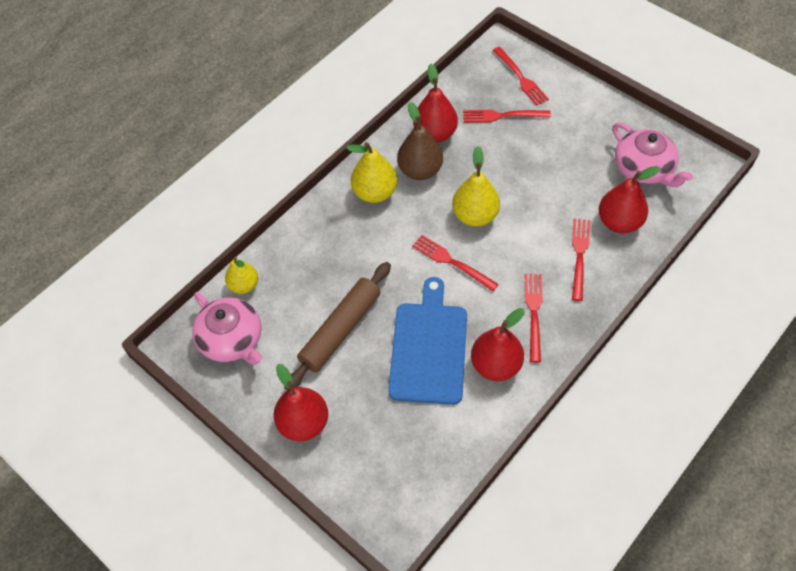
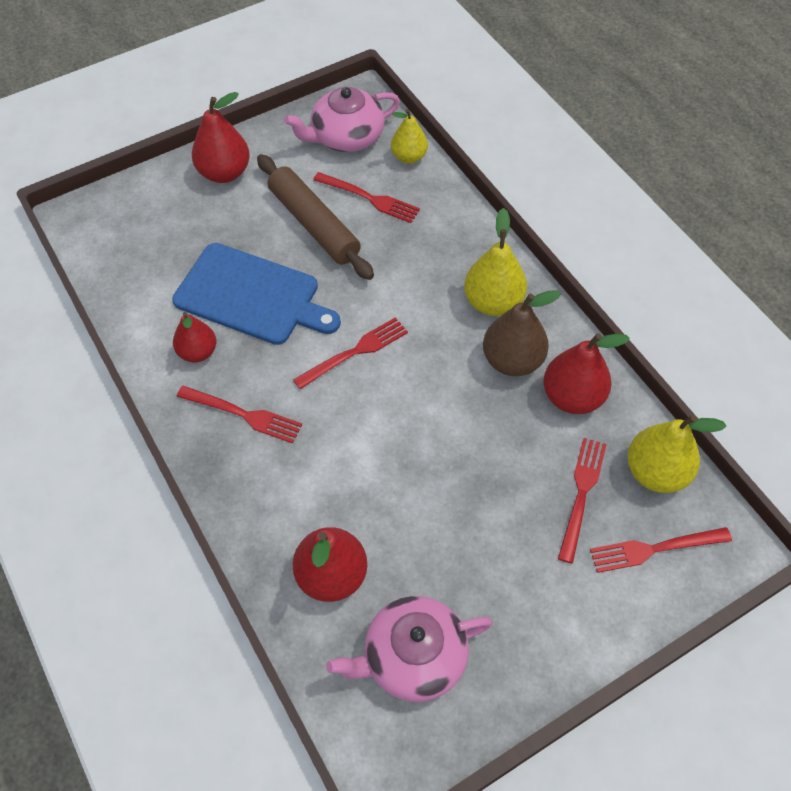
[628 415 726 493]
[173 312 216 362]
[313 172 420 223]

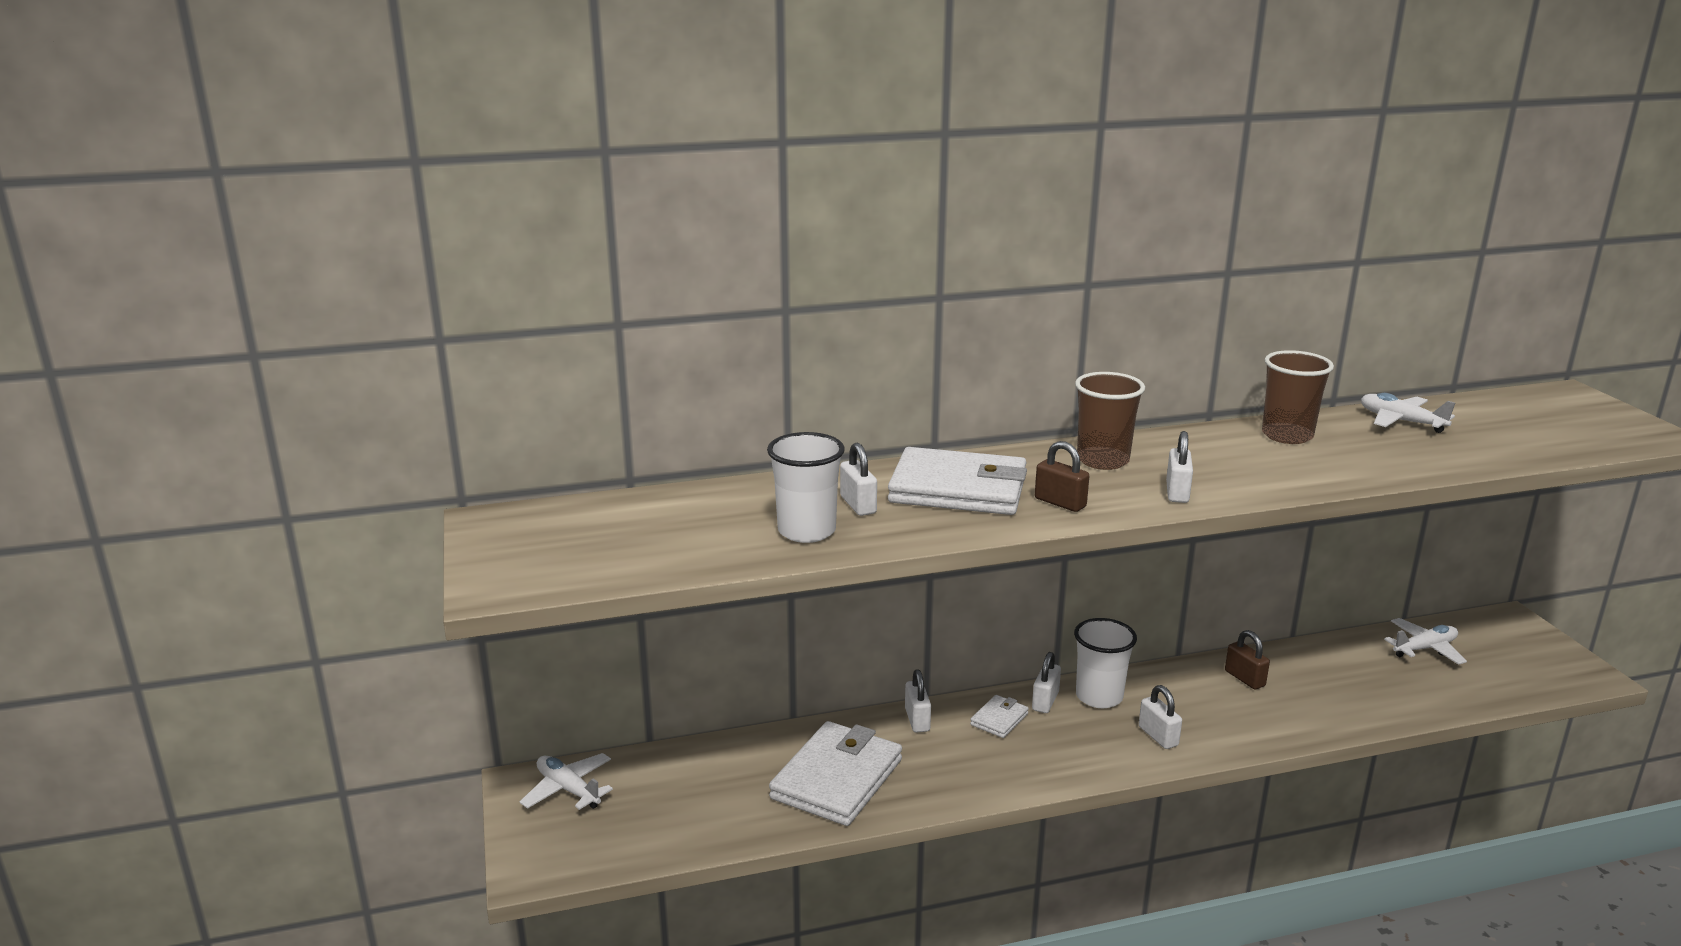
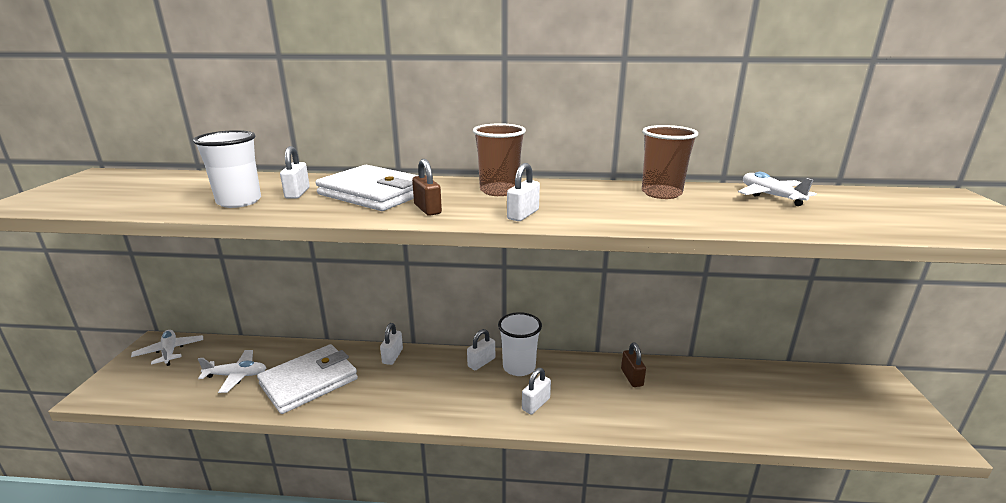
[970 695 1029 738] (first image)
[522 368 551 414]
[198 350 266 393]

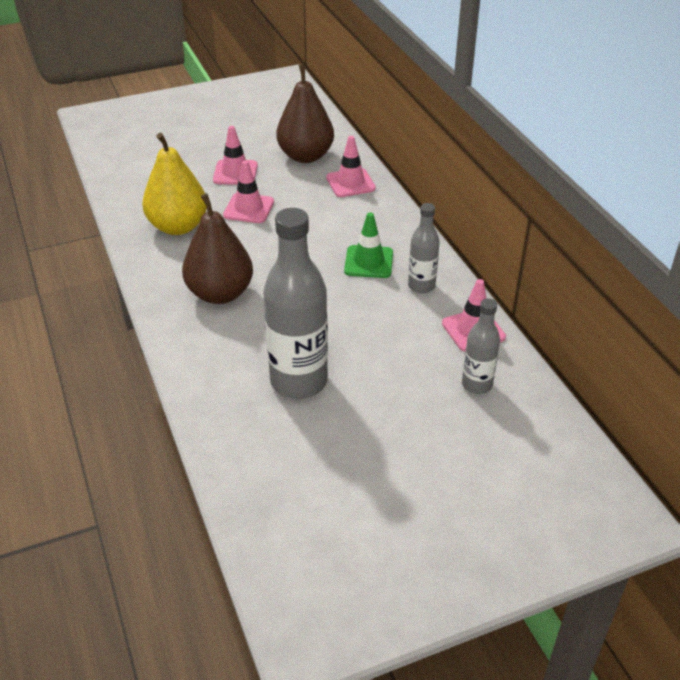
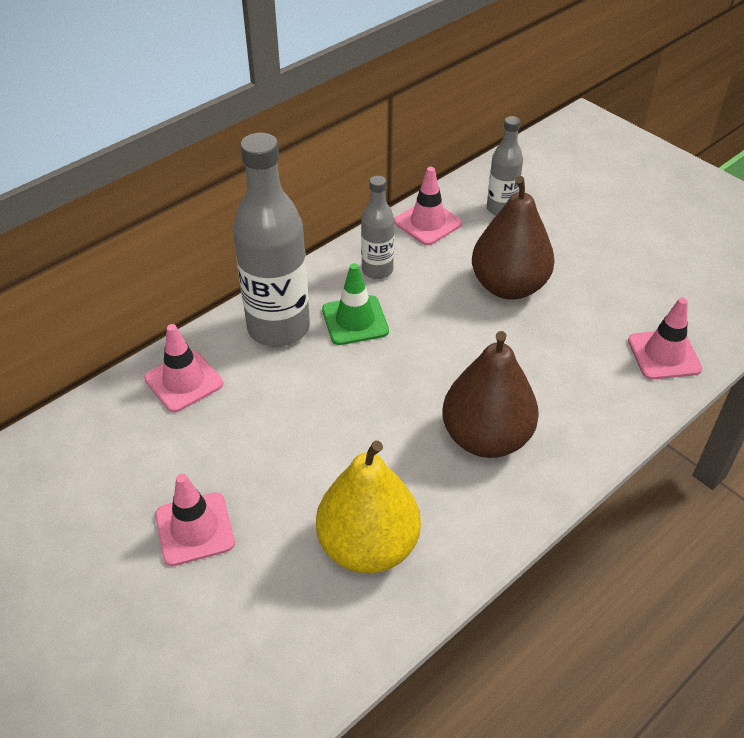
[628 297 702 380]
[233 132 310 347]
[472 176 554 300]

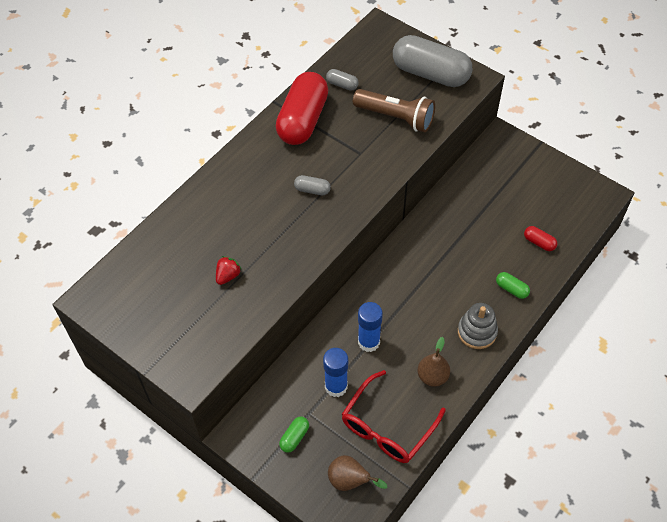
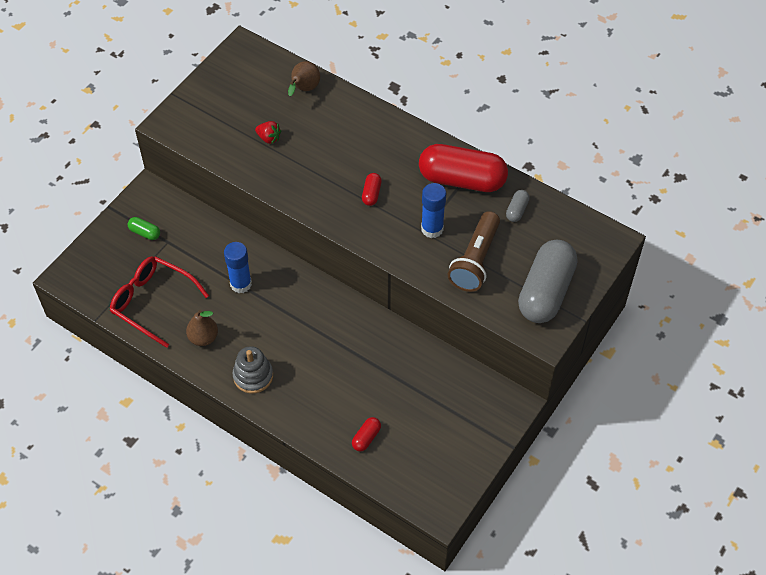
[362 173 382 206]
[421 183 446 238]
[288 61 320 96]
[496 272 530 299] (first image)

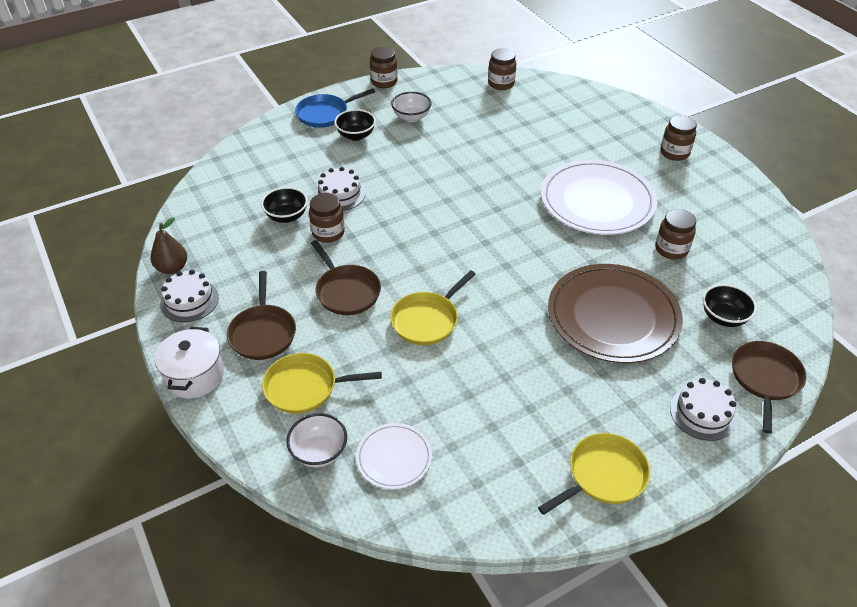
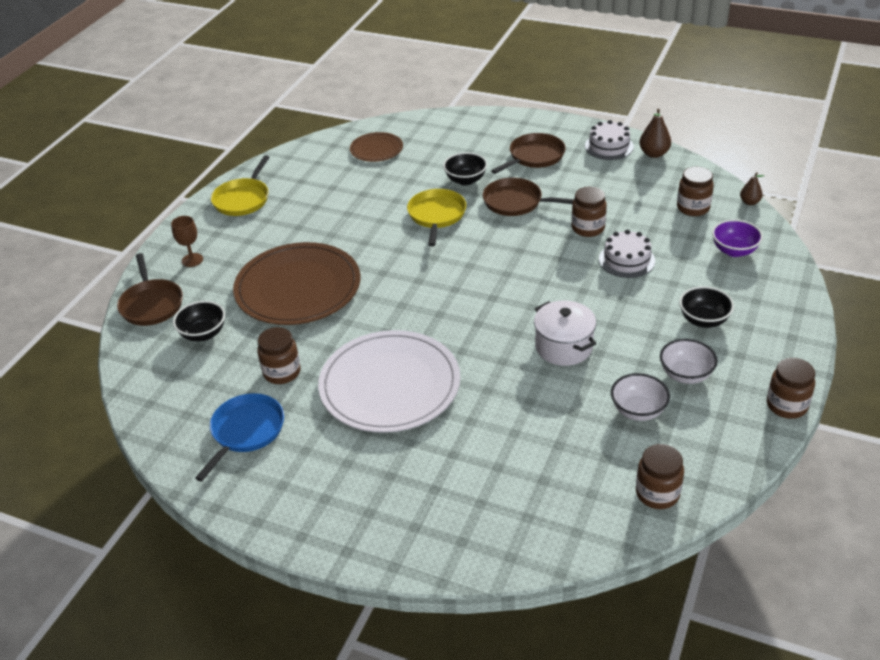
[534 301 596 366]
[491 133 566 174]
[443 152 487 185]
[262 353 382 414] (first image)
[611 373 670 421]
[195 393 284 482]
[350 132 403 162]
[677 167 714 216]
[171 216 203 267]
[712 219 763 257]
[740 172 764 205]

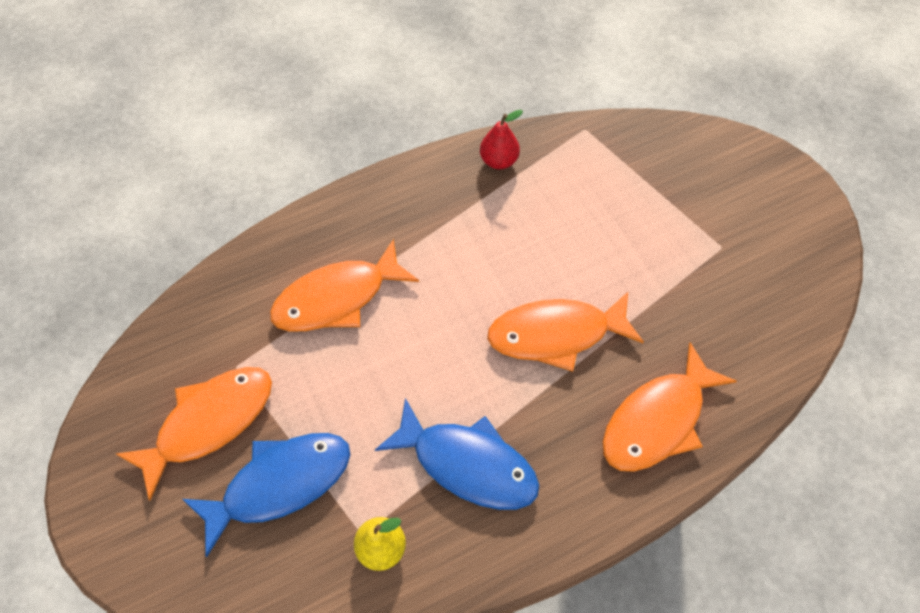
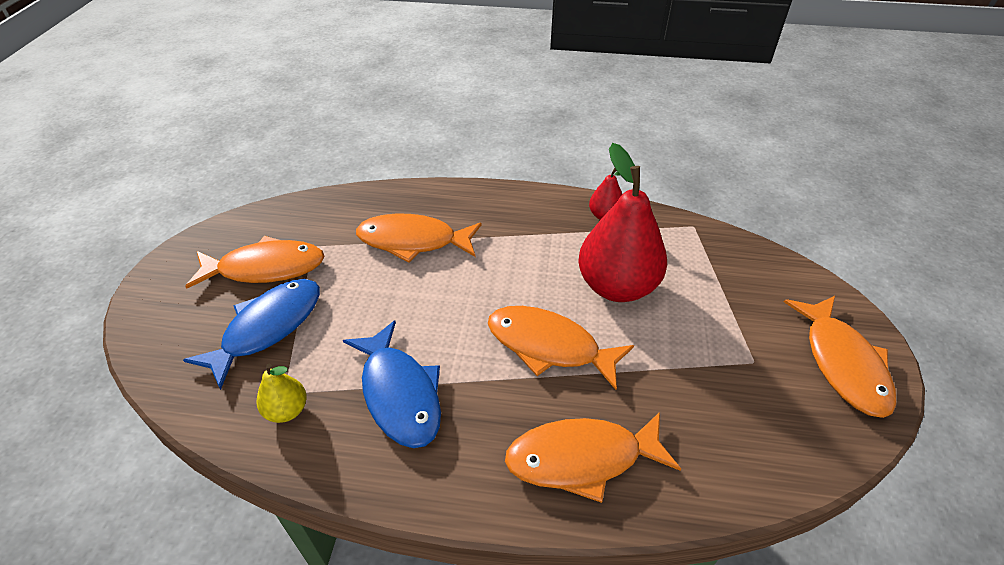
[183 279 320 390]
[578 143 667 302]
[784 296 896 418]

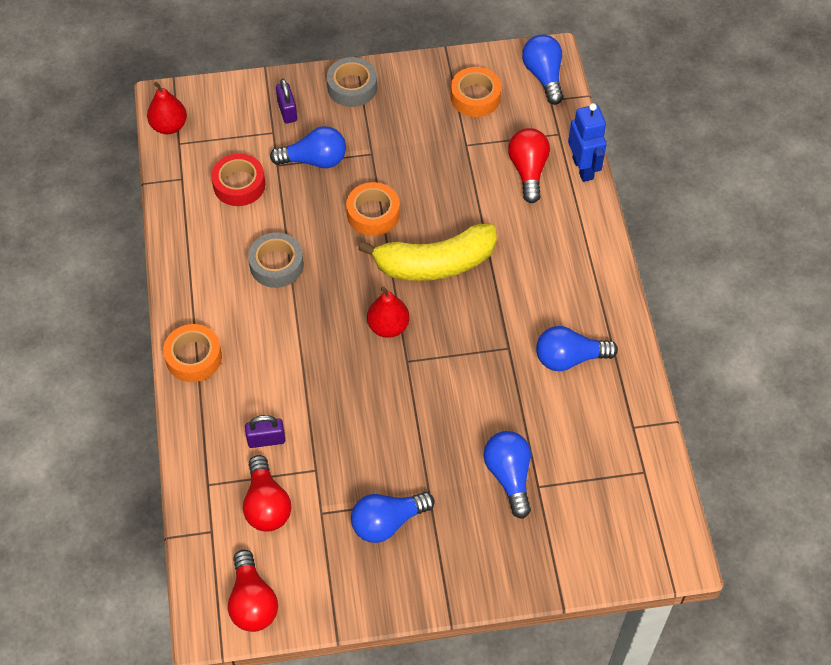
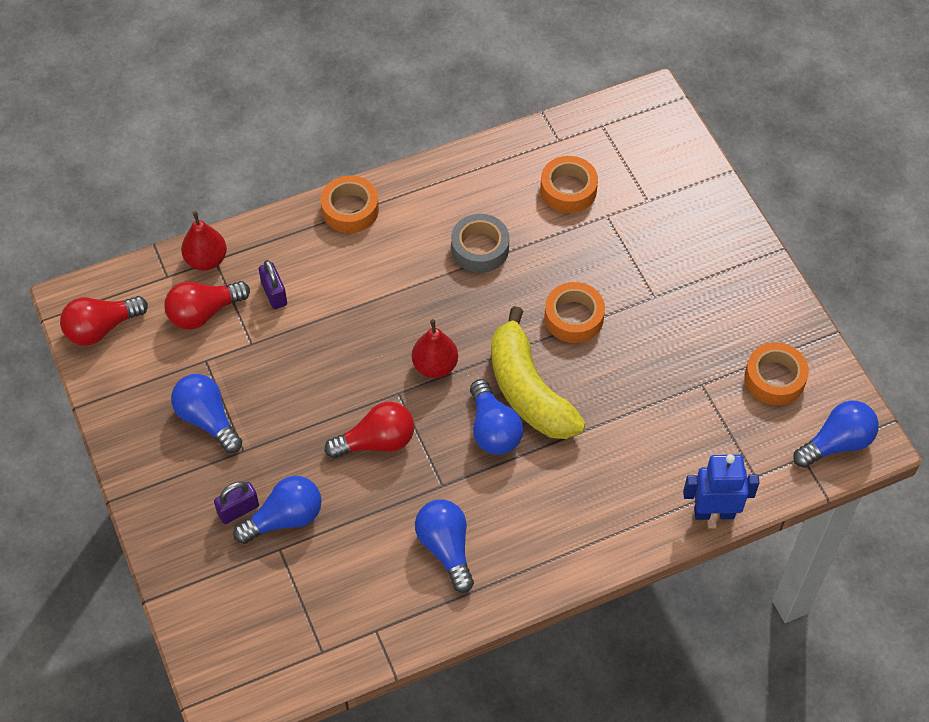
[181 211 227 271]
[540 156 598 213]
[470 379 523 455]
[214 481 259 524]
[327 57 377 107] (first image)
[325 402 414 459]
[683 454 759 520]

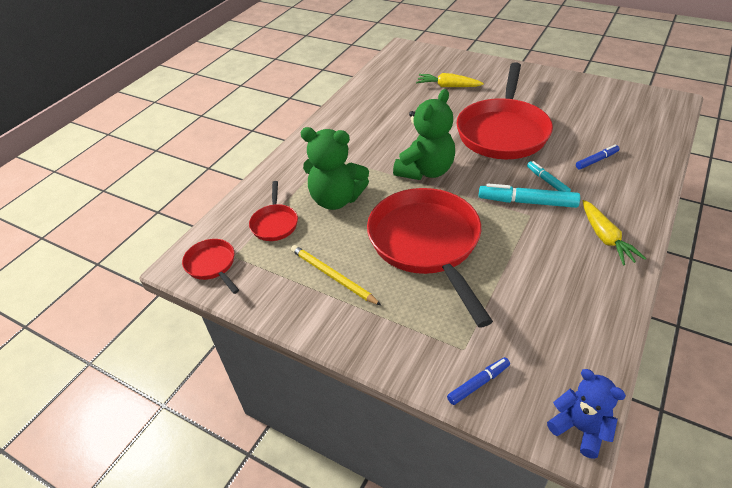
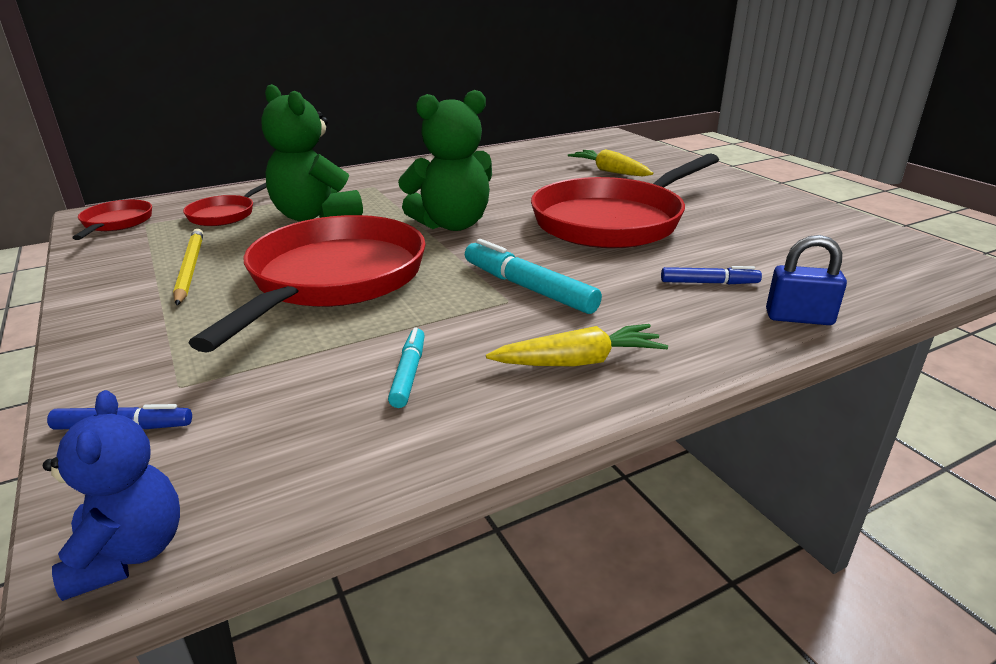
[388 327 425 408]
[486 324 668 366]
[766 235 847 325]

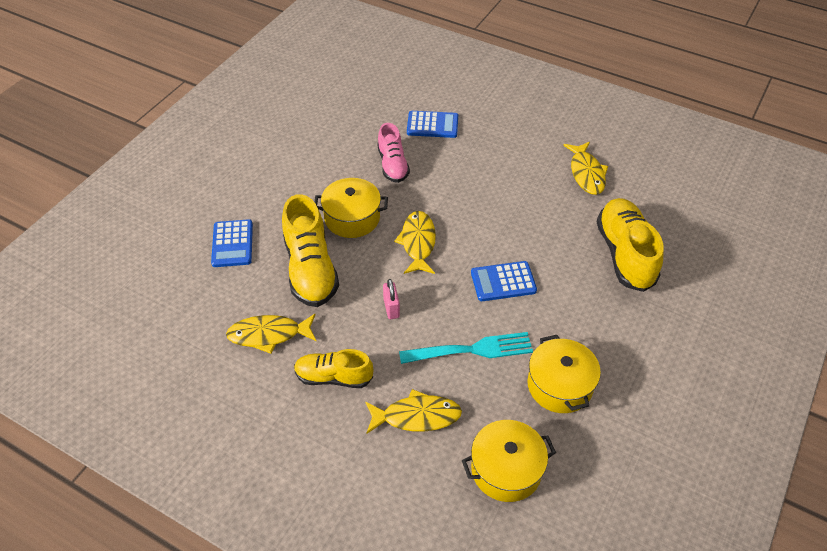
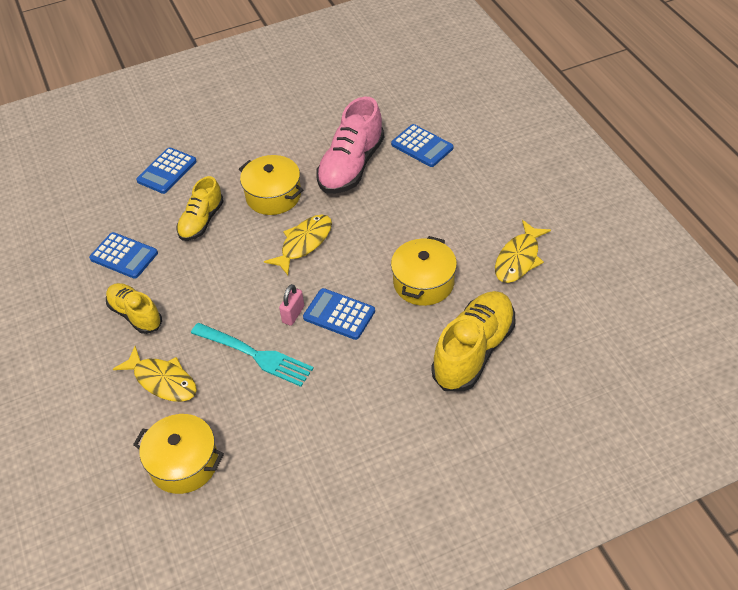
[89 232 158 279]
[176 176 224 241]
[316 96 384 194]
[279 284 304 326]
[391 236 457 306]

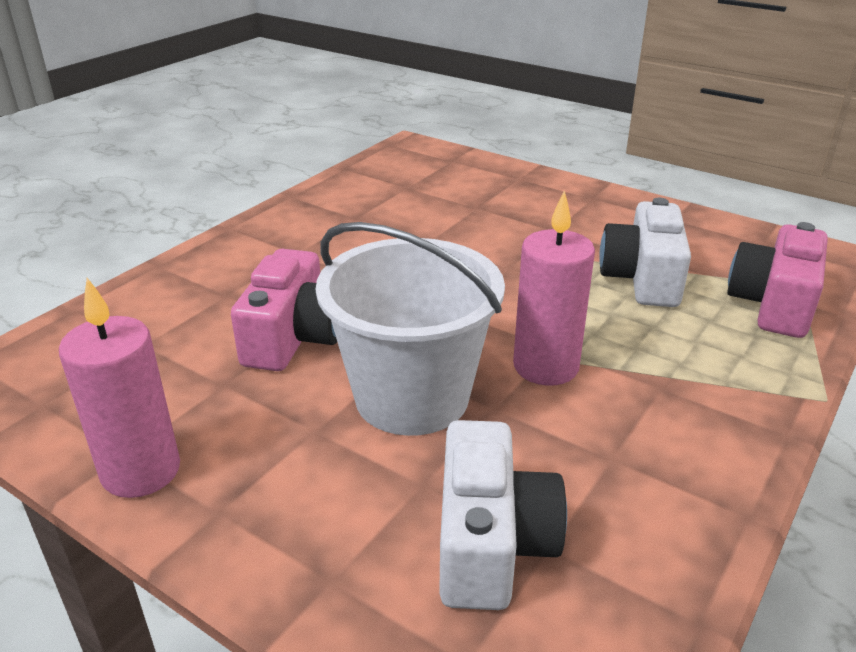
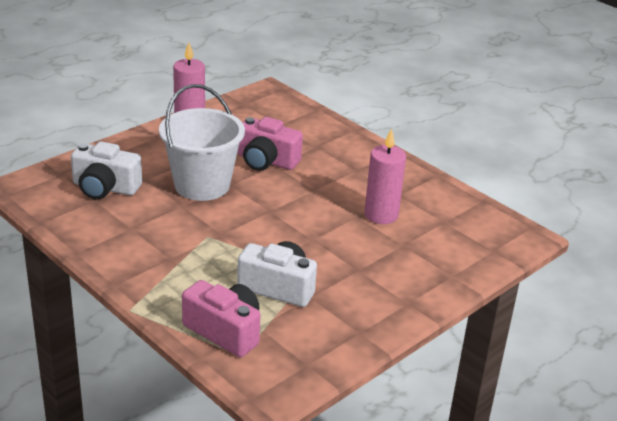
[364 128 406 224]

